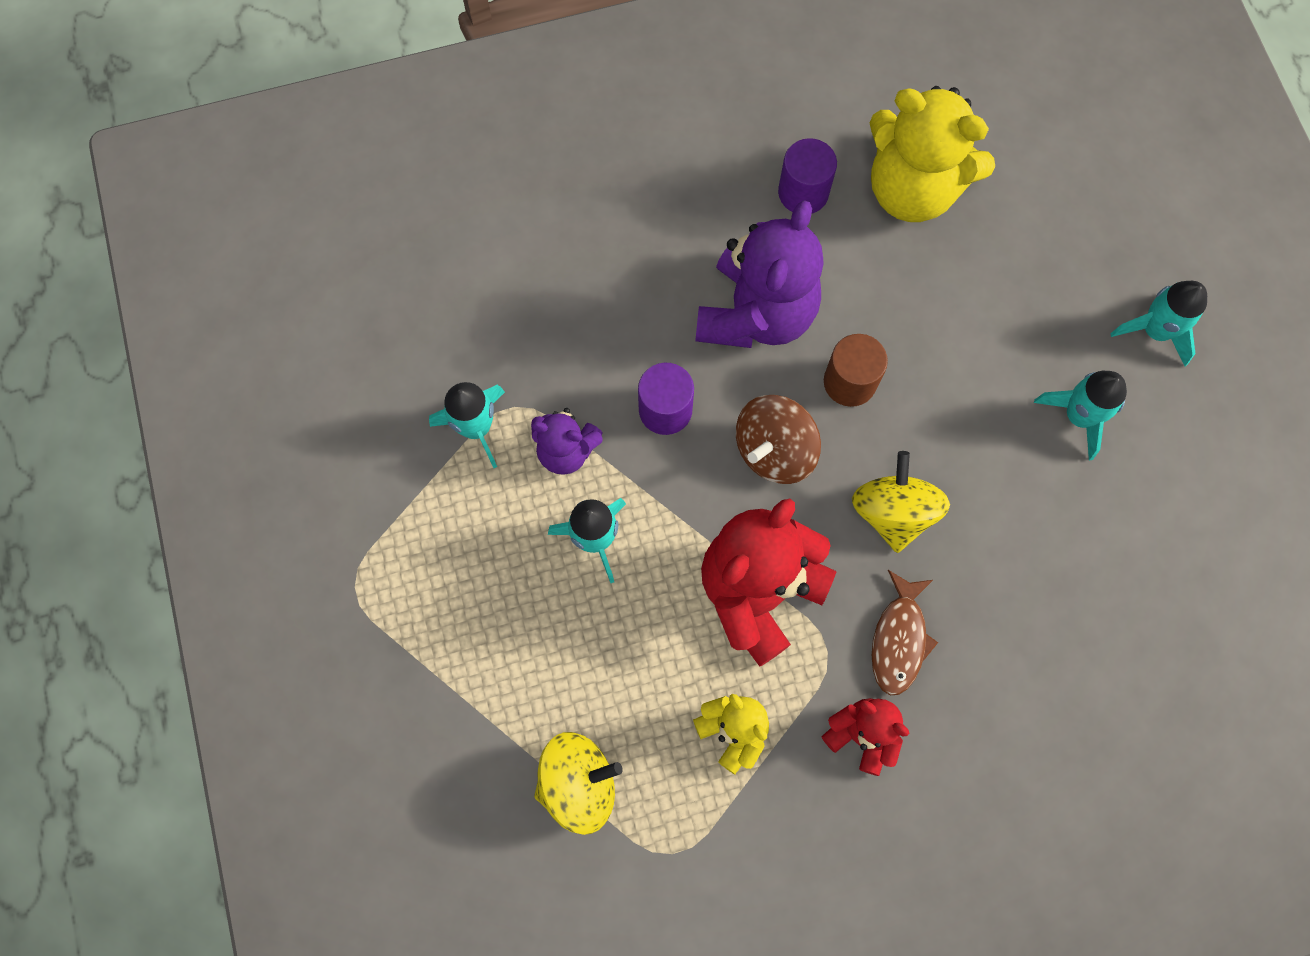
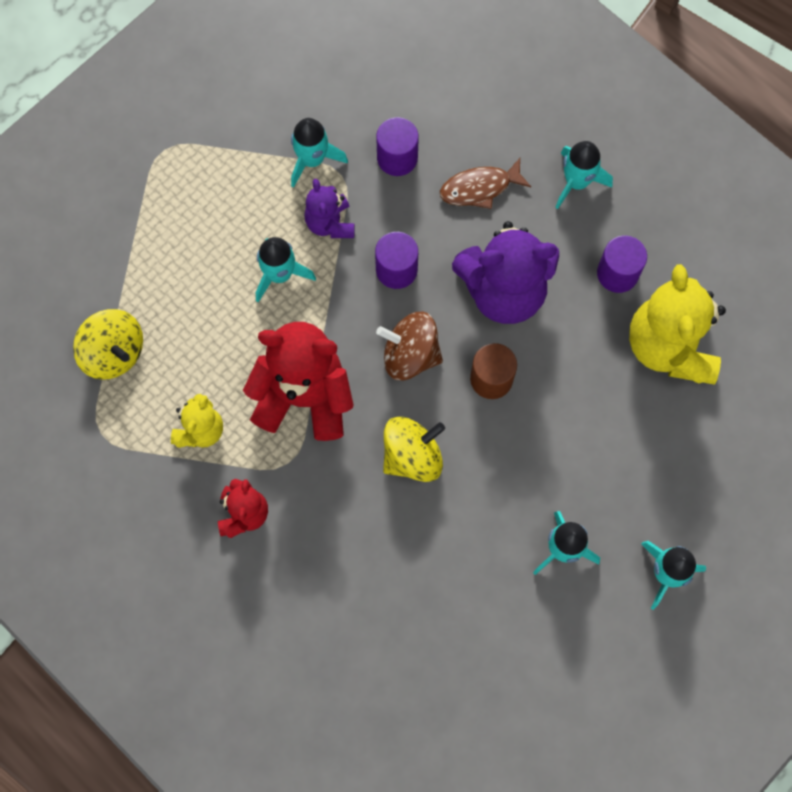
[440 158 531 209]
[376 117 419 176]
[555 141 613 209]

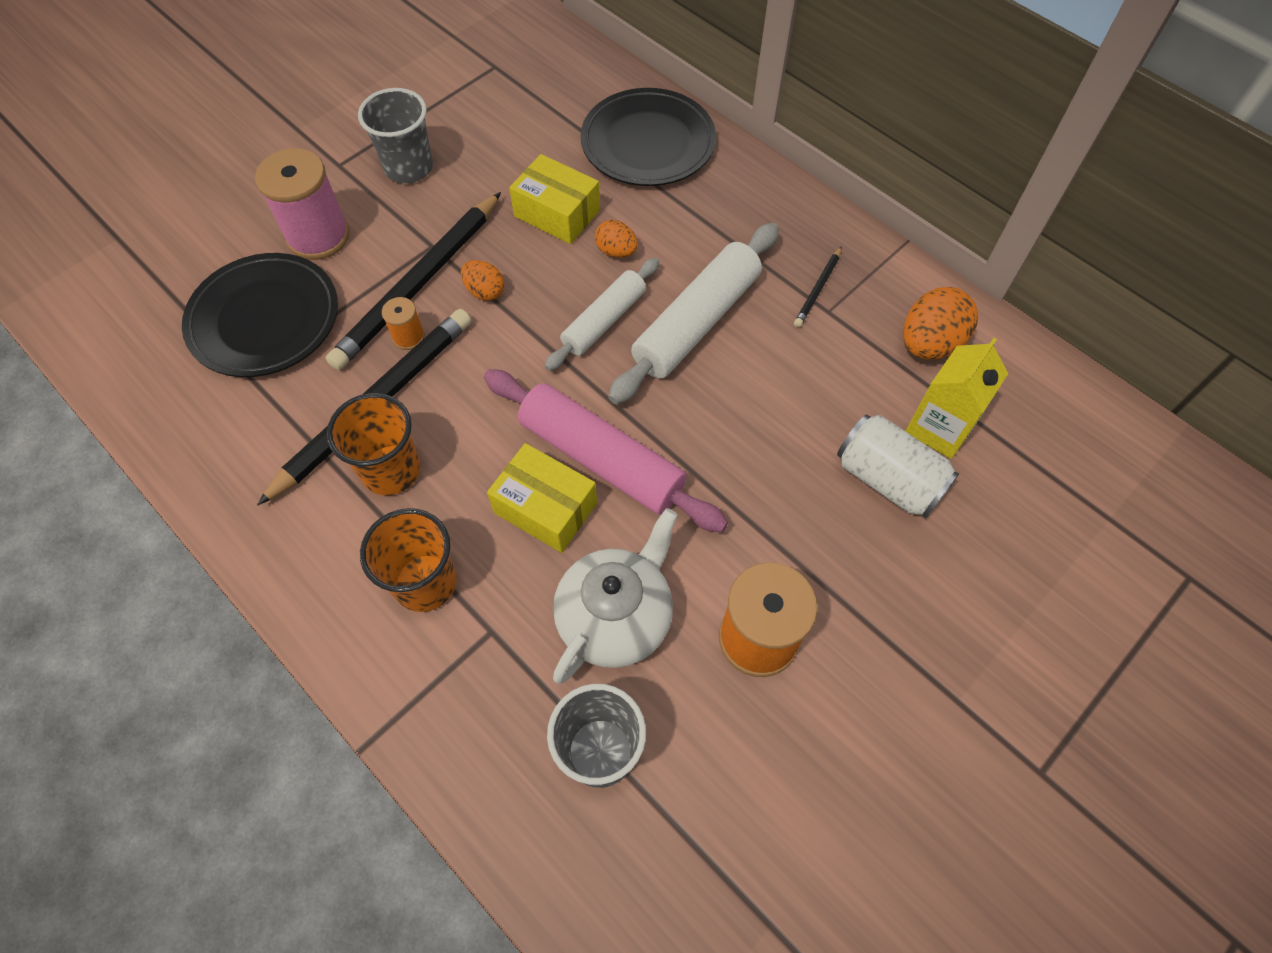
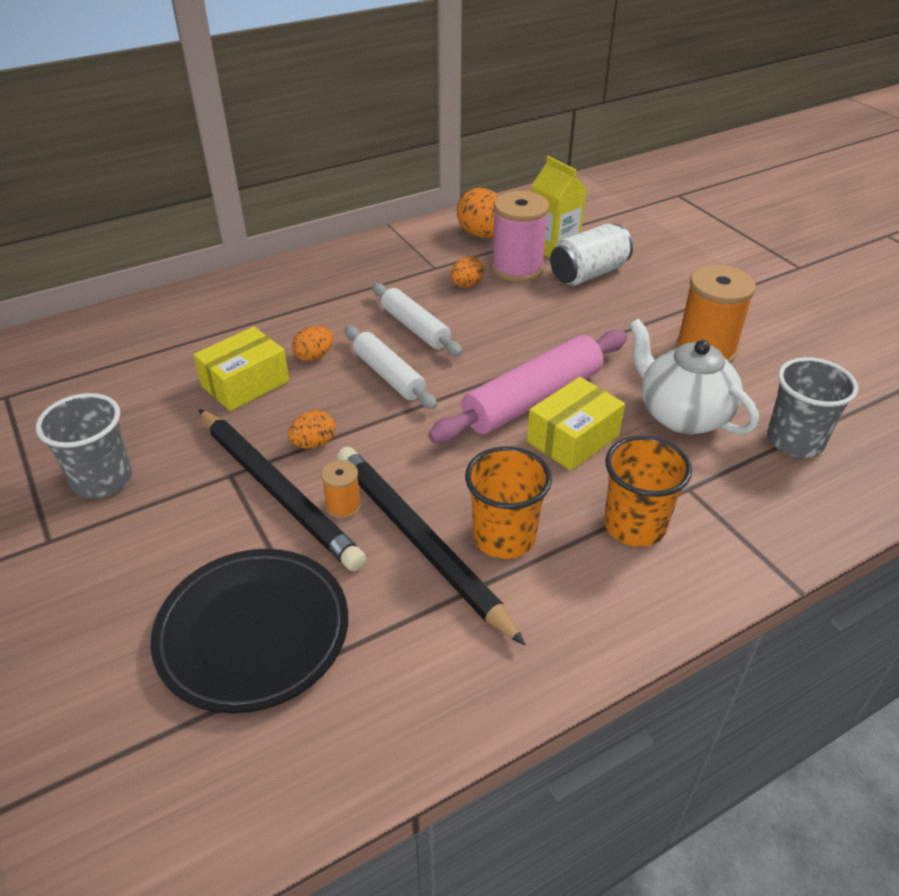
[491 191 549 282]
[581 88 716 186] (first image)
[372 283 463 356]
[794 246 842 327] (first image)
[451 256 484 288]

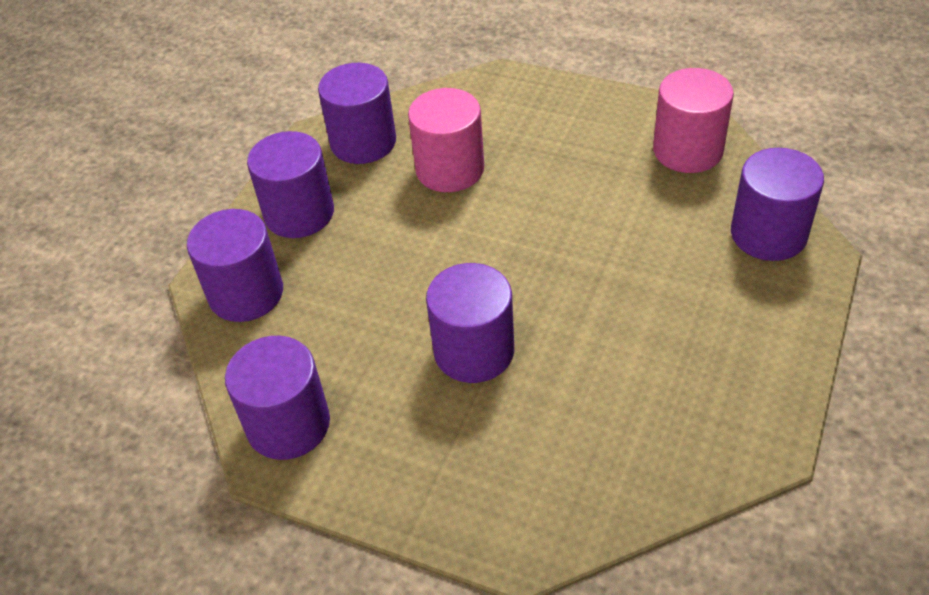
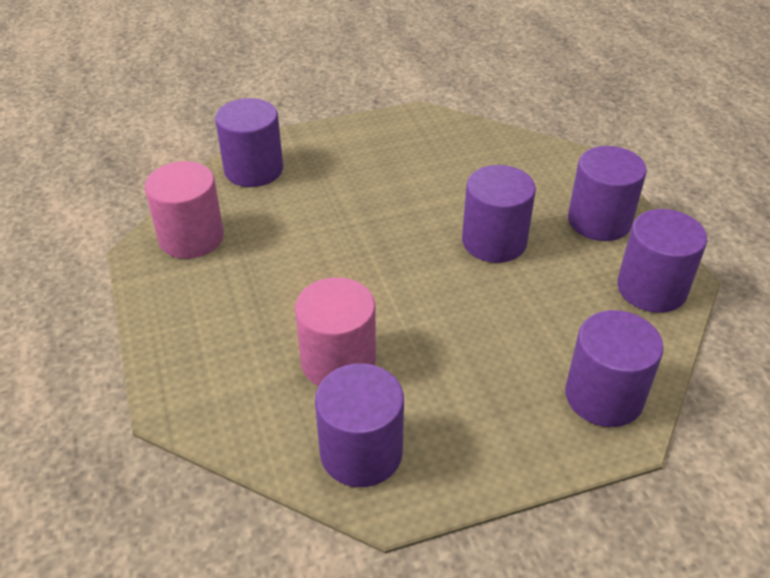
[568 146 647 241]

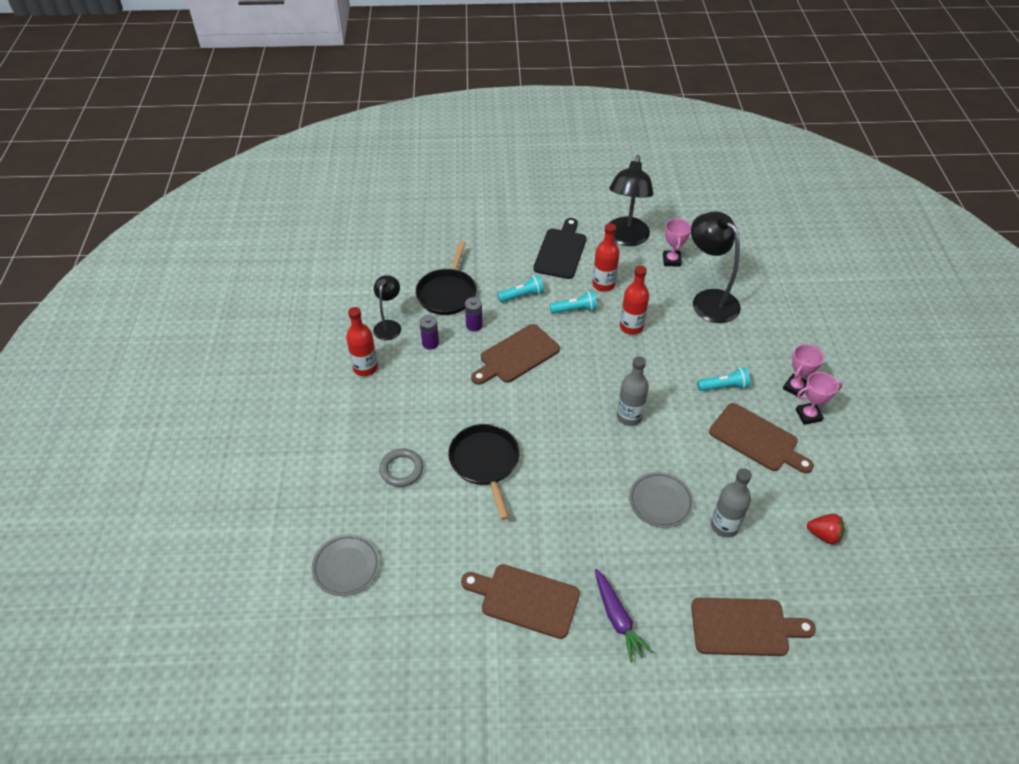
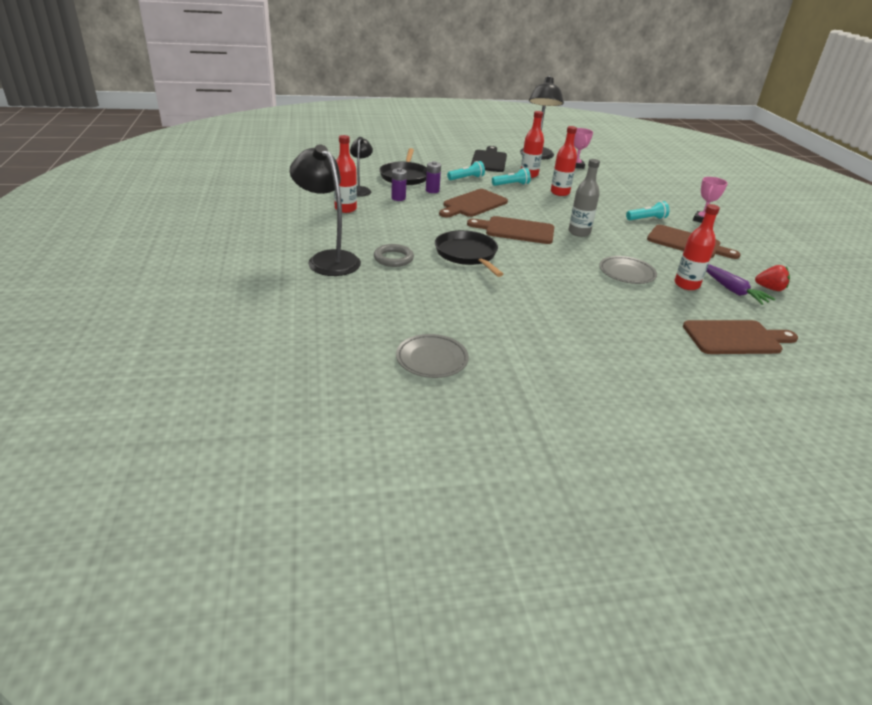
[396 334 469 378]
[467 216 554 244]
[706 264 775 305]
[289 145 361 276]
[674 204 720 290]
[796 372 843 425] (first image)

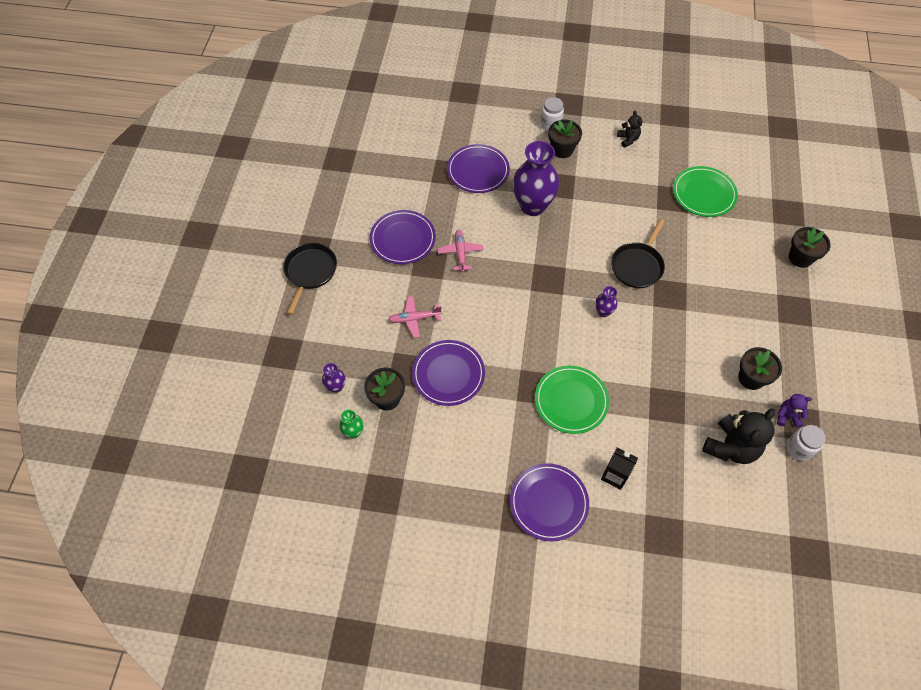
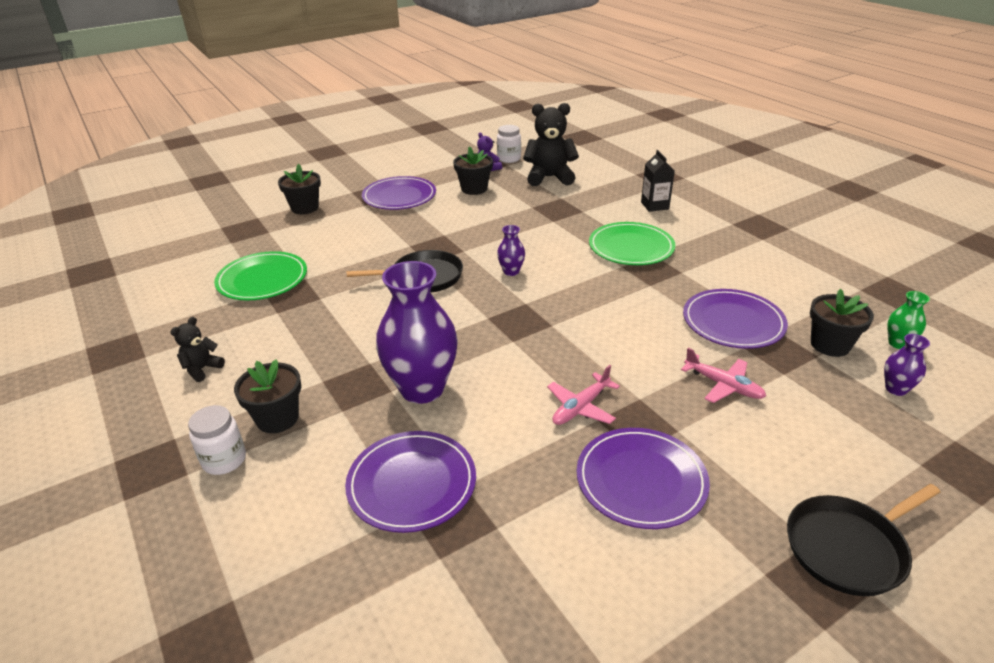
[362 176 436 210]

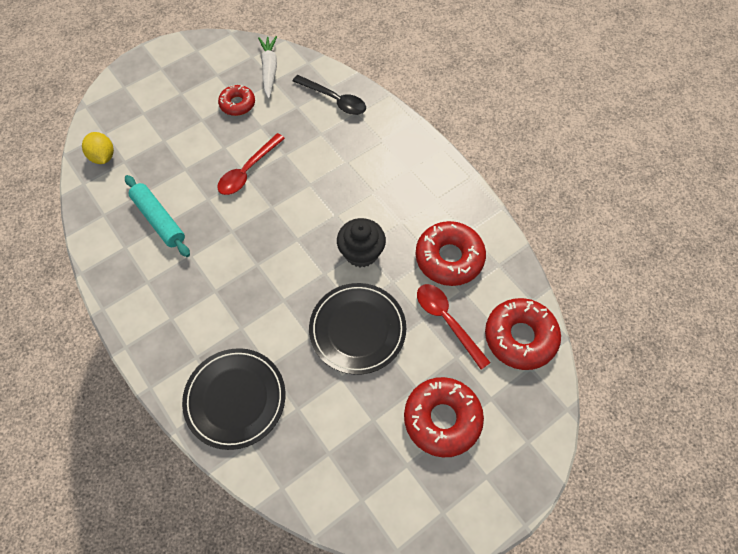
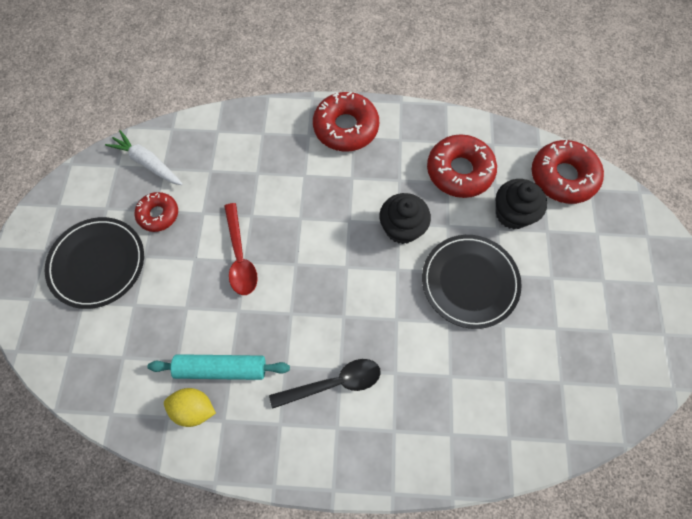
[164 388 216 427]
[44 217 144 309]
[269 359 381 409]
[313 91 379 151]
[496 179 547 229]

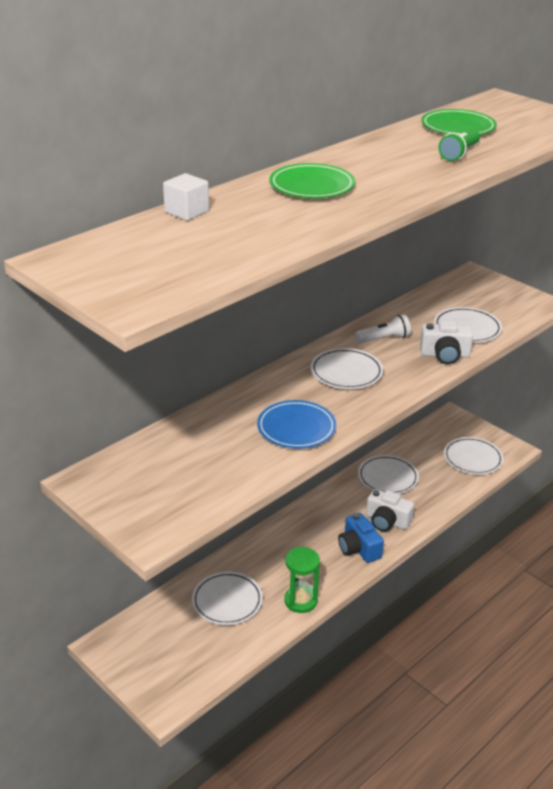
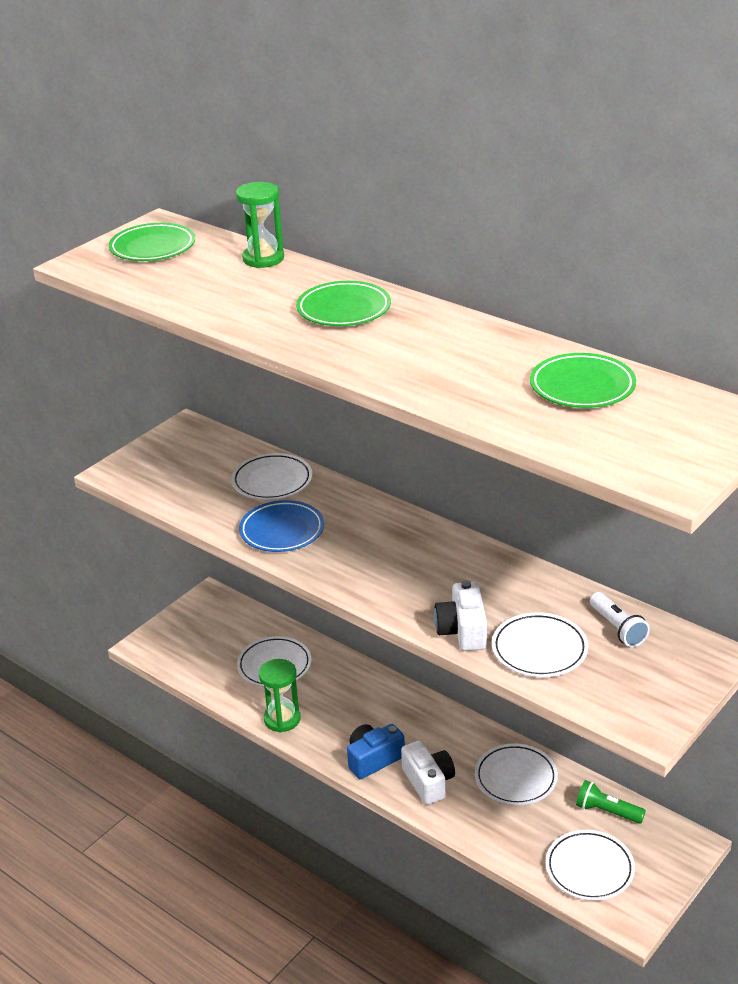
[236 182 284 268]
[231 453 312 500]
[590 592 650 647]
[401 741 455 805]
[576 780 646 824]
[109 223 195 261]

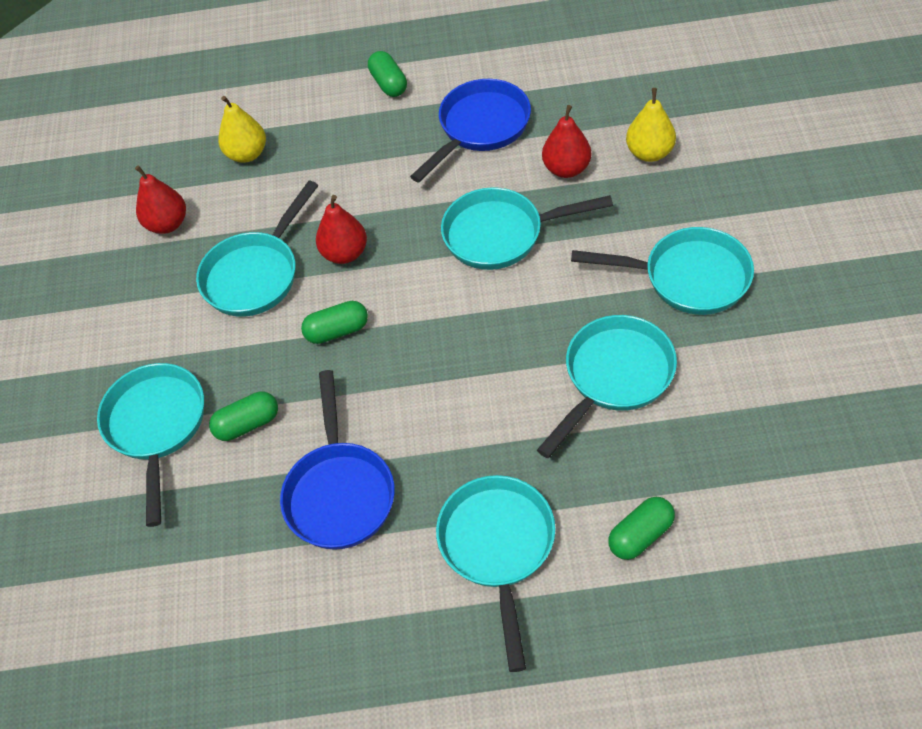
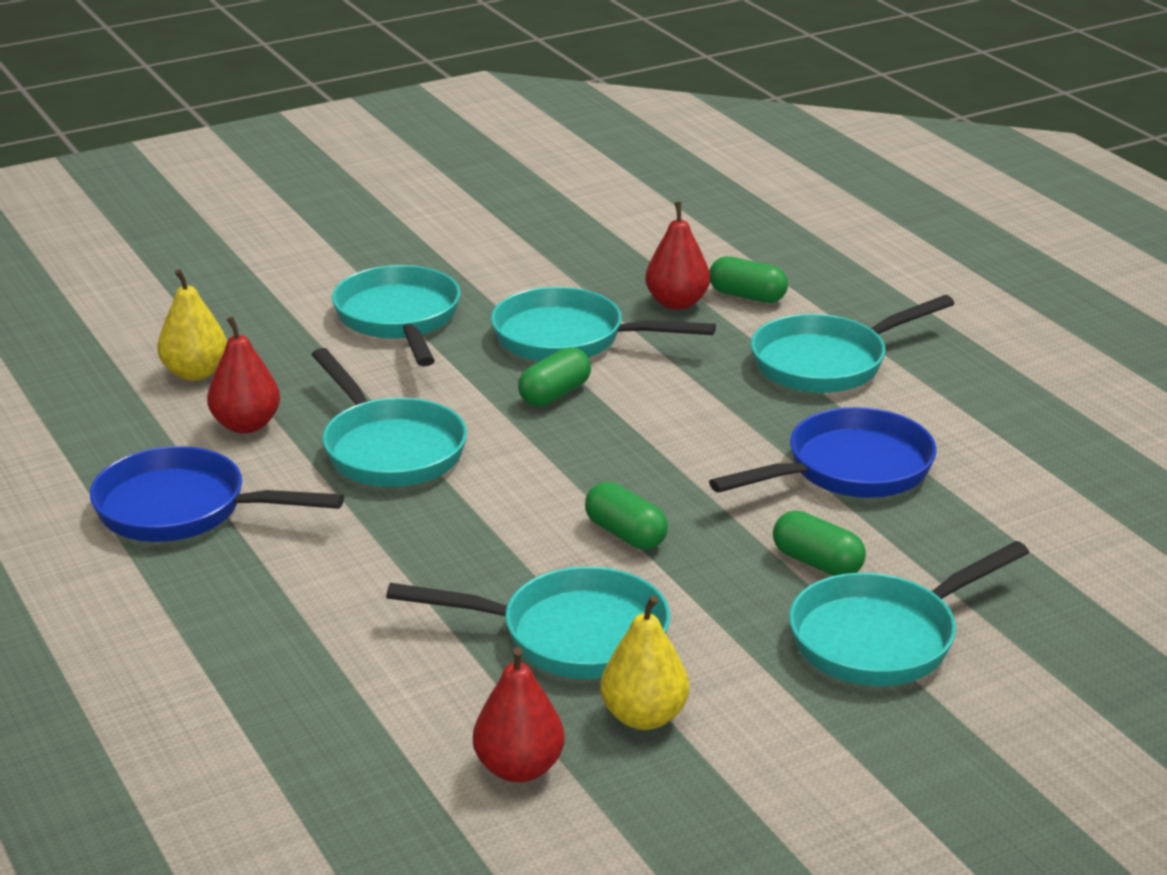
[600 595 689 730]
[645 202 710 310]
[518 347 591 407]

